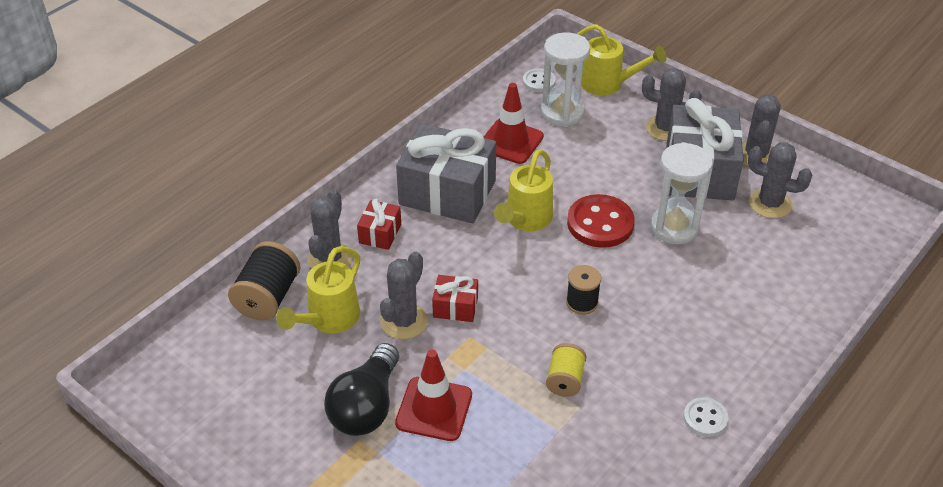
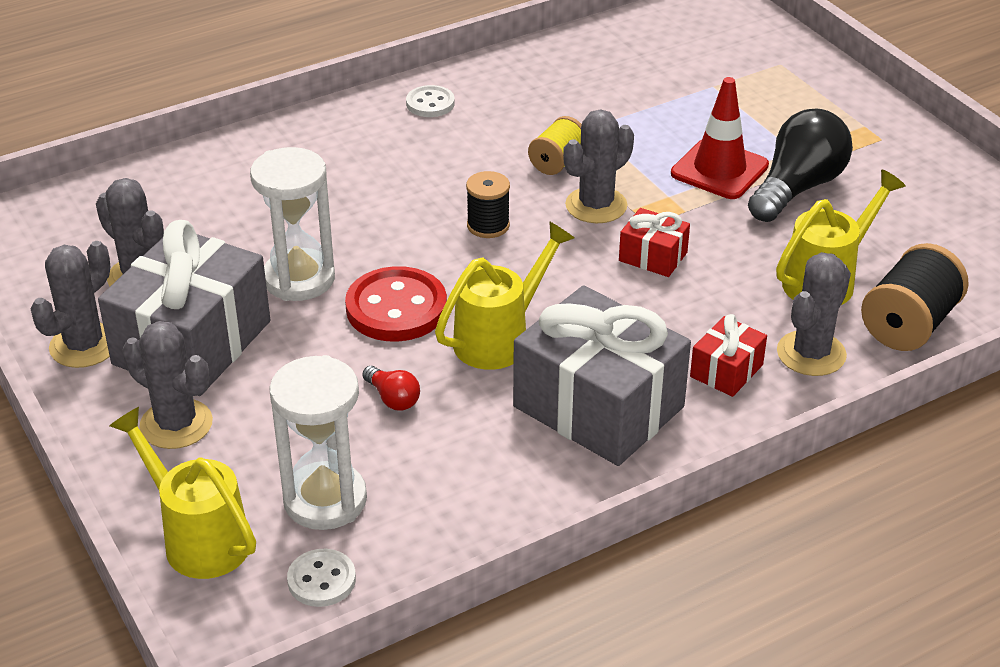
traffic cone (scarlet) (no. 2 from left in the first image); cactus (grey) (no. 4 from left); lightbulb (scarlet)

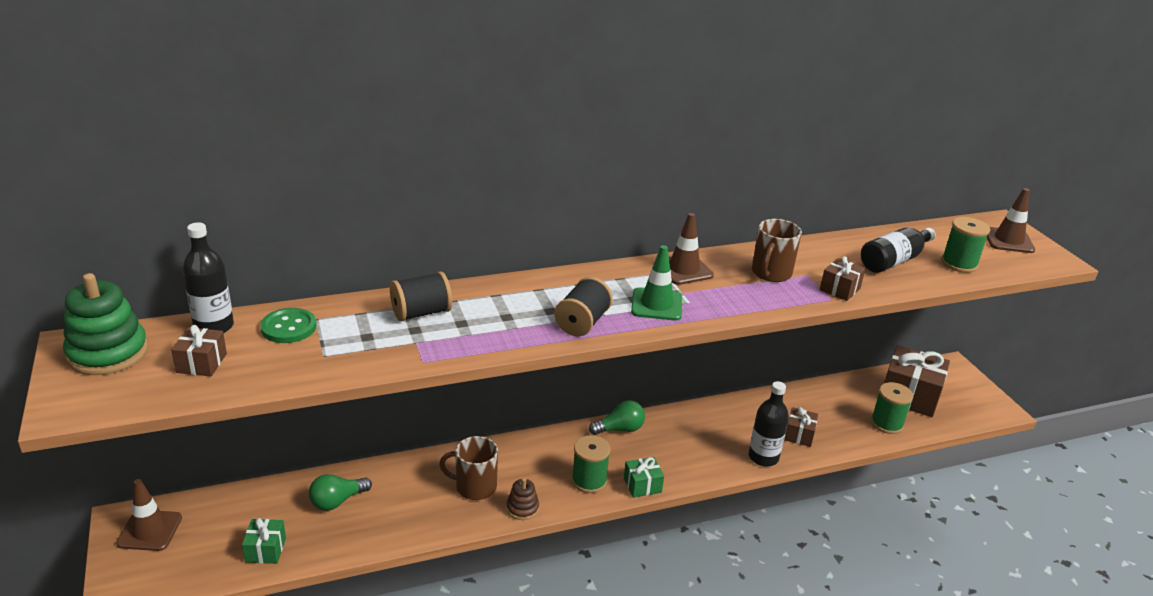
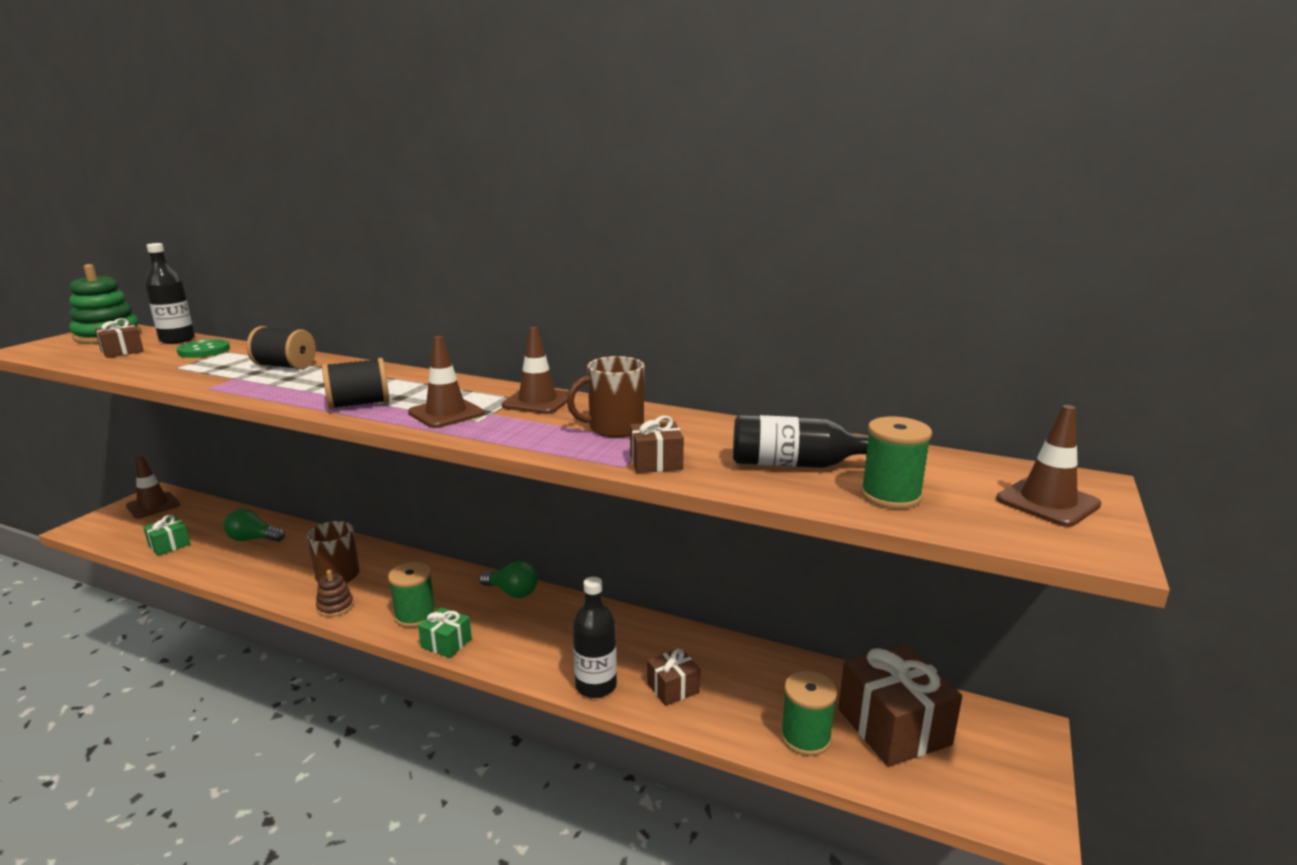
traffic cone (russet) (no. 2 from left)

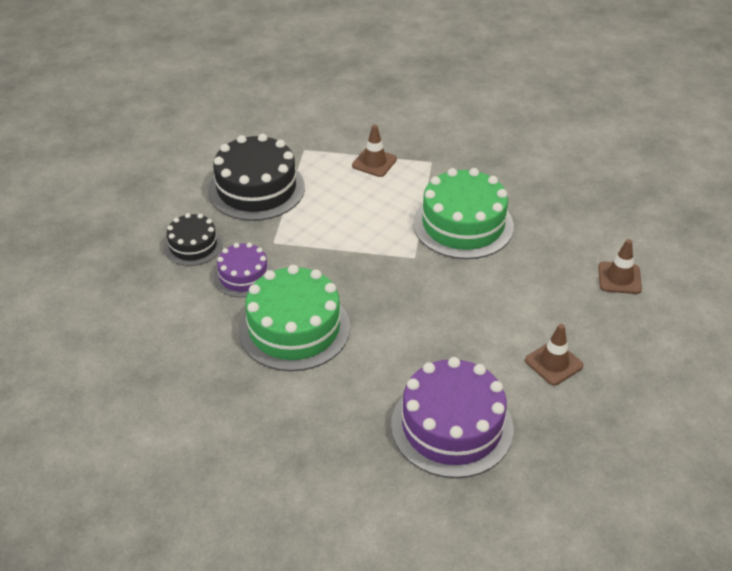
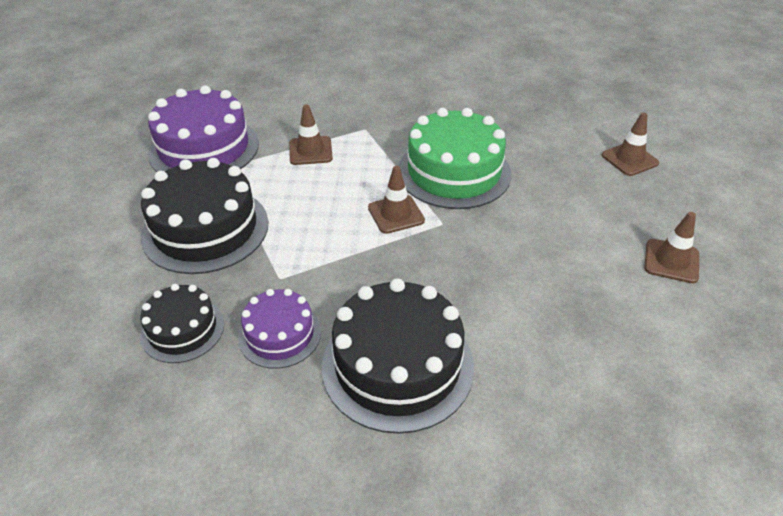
gateau (ebony) (no. 3 from left); gateau (royal purple) (no. 1 from left); traffic cone (russet) (no. 2 from left)

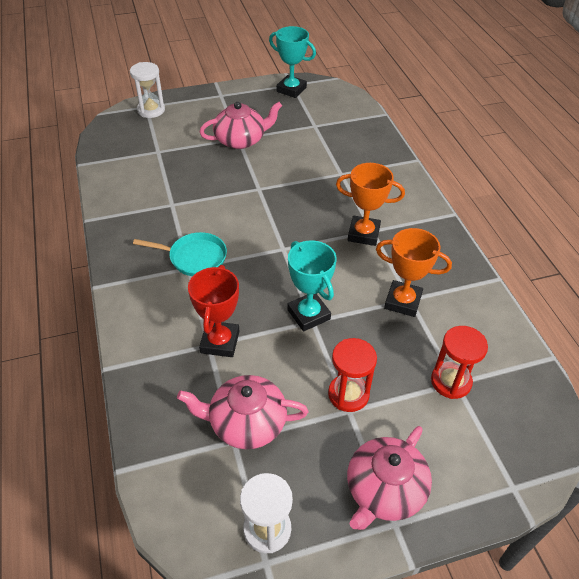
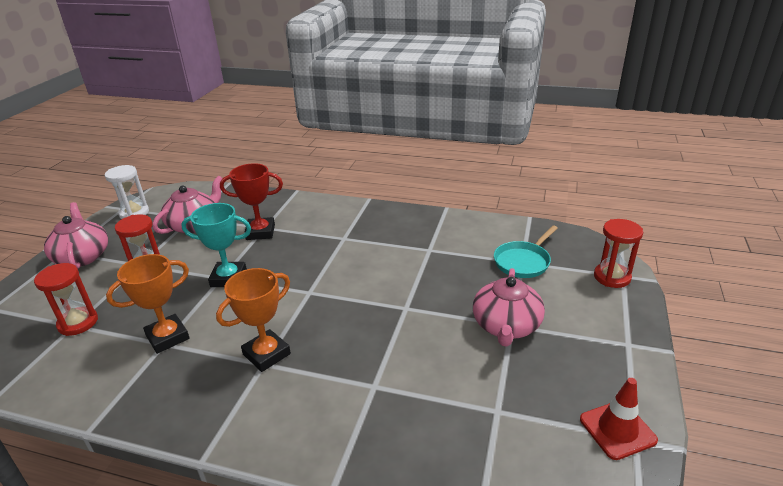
traffic cone (scarlet); hourglass (scarlet) (no. 3 from left); skillet (teal); award cup (scarlet)

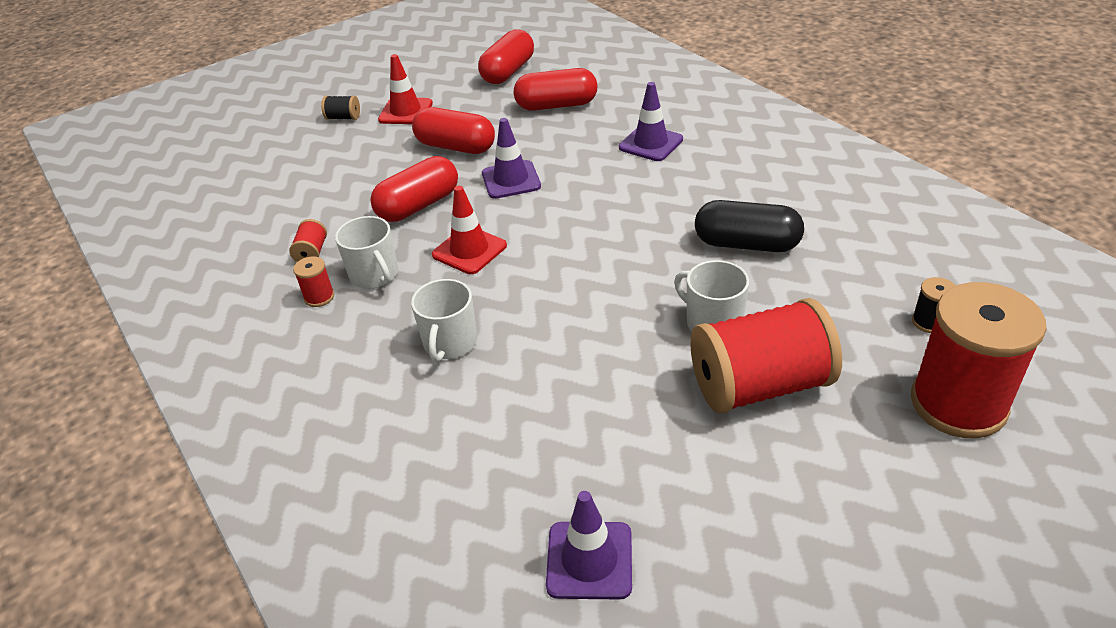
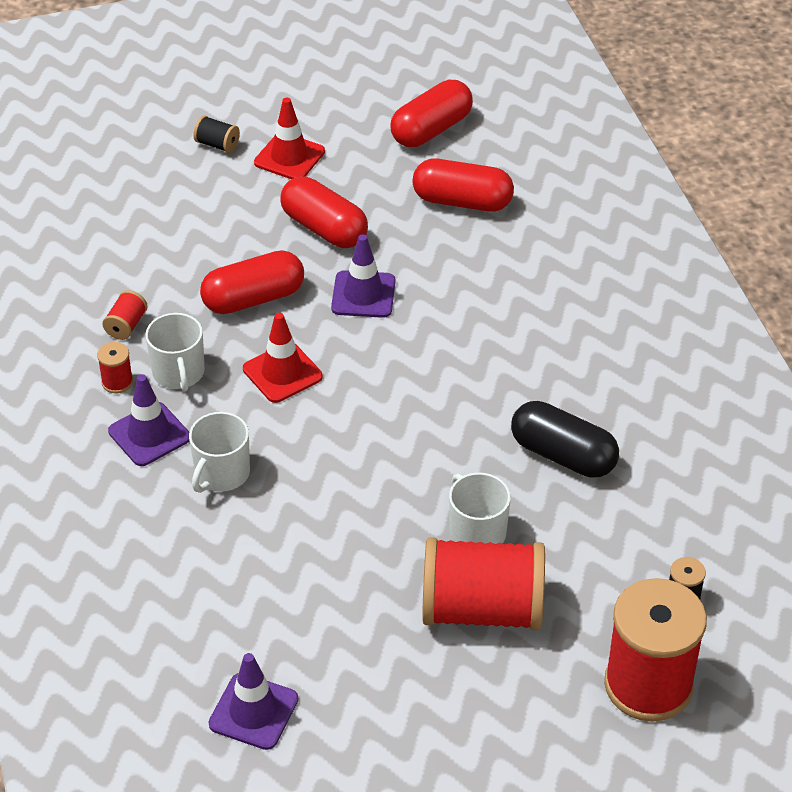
traffic cone (royal purple) (no. 1 from left)

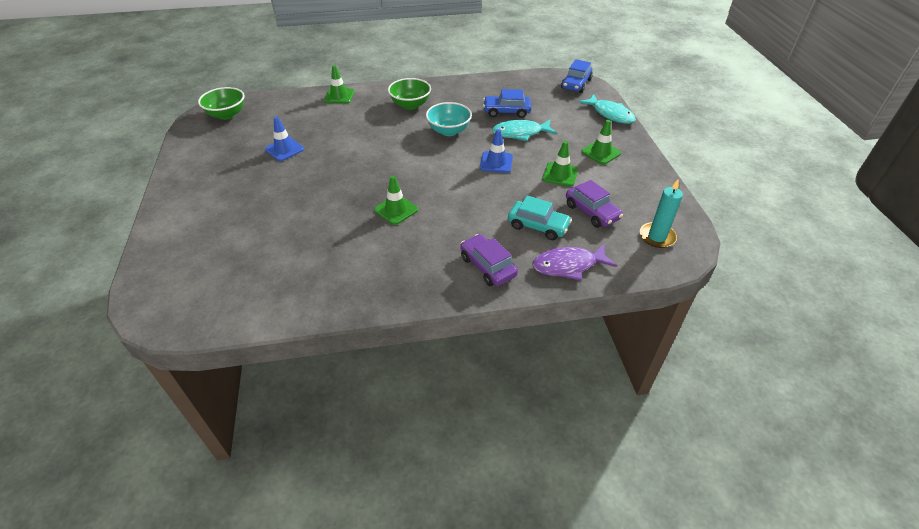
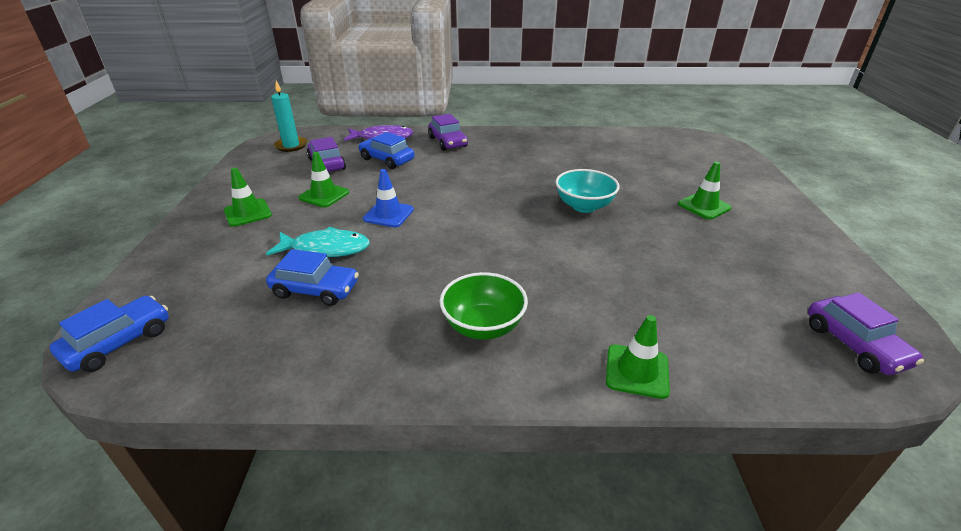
automobile (royal purple) (no. 3 from left); fish figure (teal) (no. 2 from left in the first image); deep dish (teal); traffic cone (cobalt) (no. 1 from left in the first image); traffic cone (green) (no. 4 from left); automobile (cobalt) (no. 3 from left)

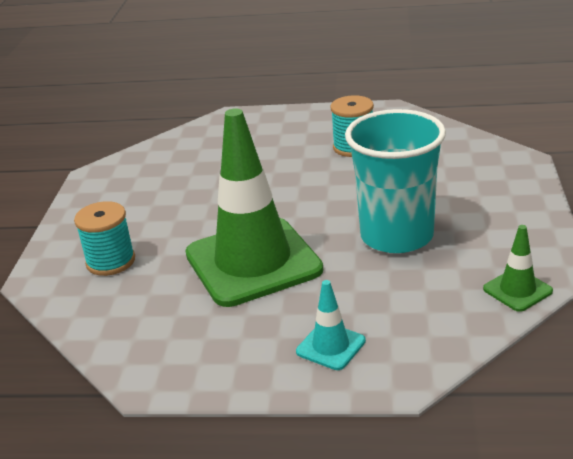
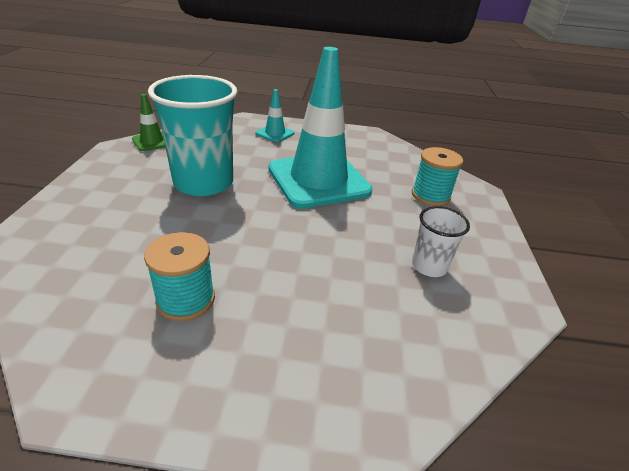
traffic cone (teal) (no. 2 from left); tumbler (snow-white)

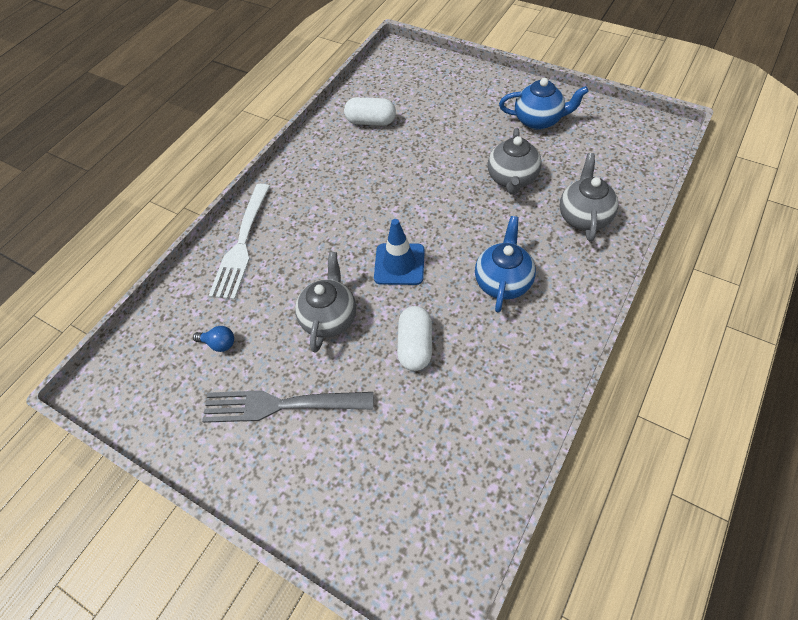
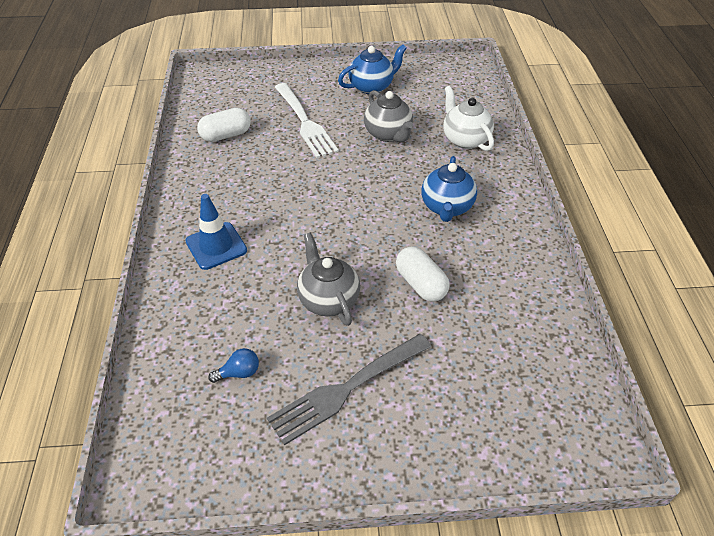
china teapot (snow-white); dinner fork (snow-white); china teapot (cobalt) (no. 2 from left); traffic cone (cobalt)

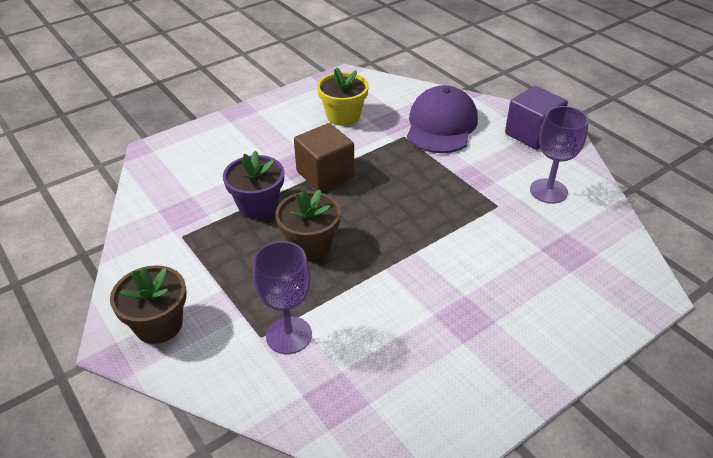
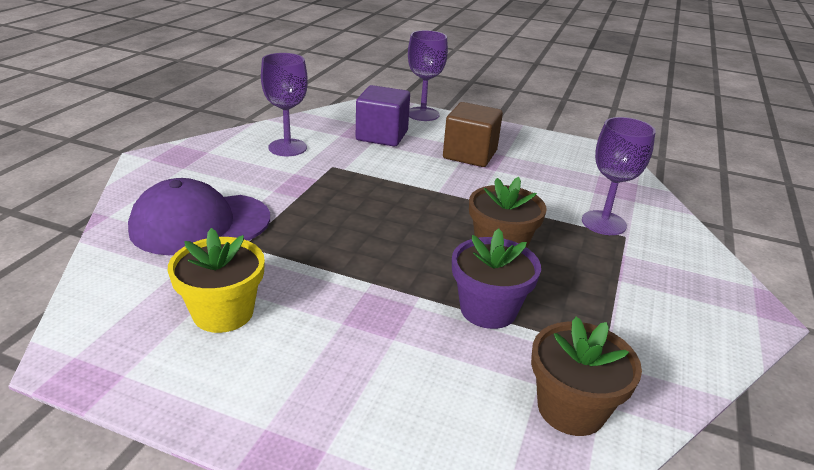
block (royal purple); block (russet); flower pot (russet) (no. 2 from left); wine glass (royal purple) (no. 2 from left)

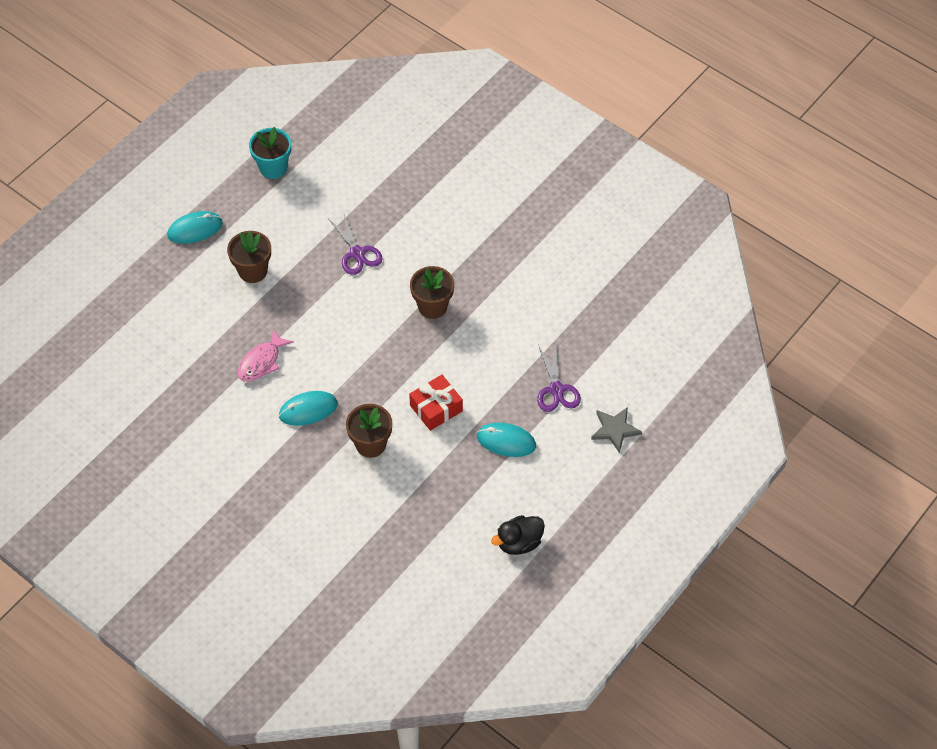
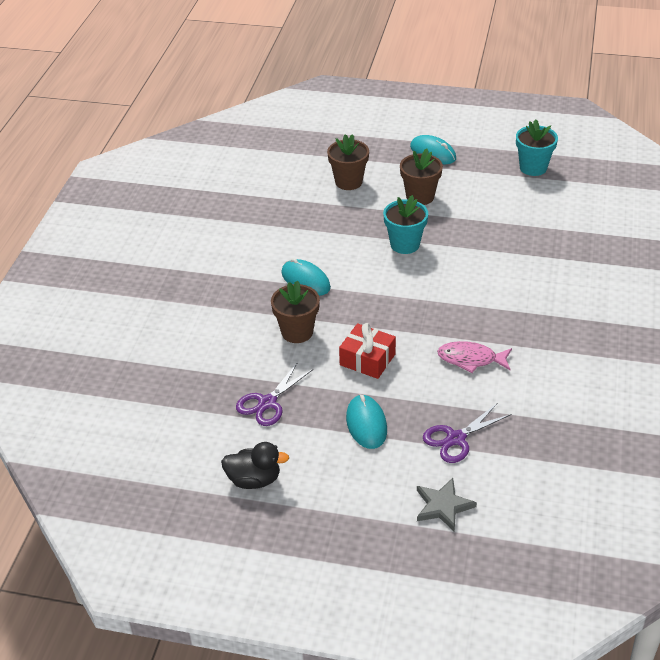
scissors (royal purple) (no. 1 from left); flower pot (russet) (no. 2 from left); fish figure (pink); rubber duck (ebony); flower pot (teal) (no. 1 from left)

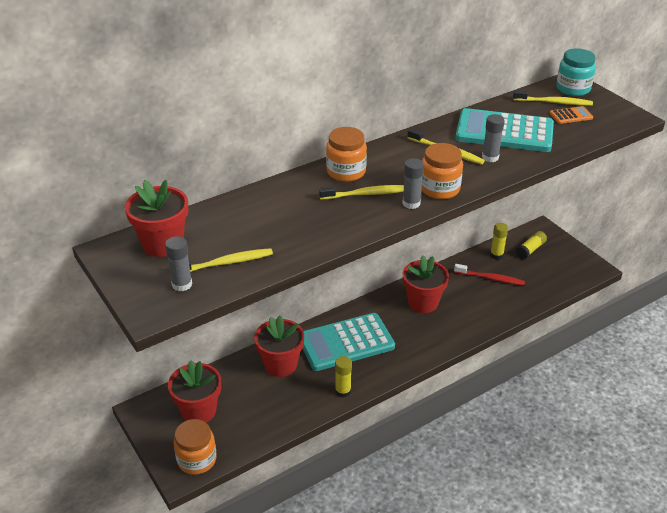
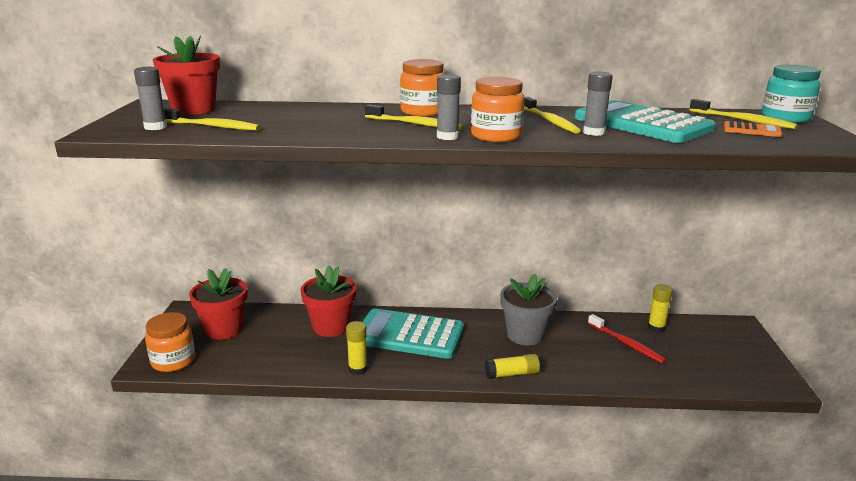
stick of glue (golden) (no. 2 from left); flower pot (grey)

